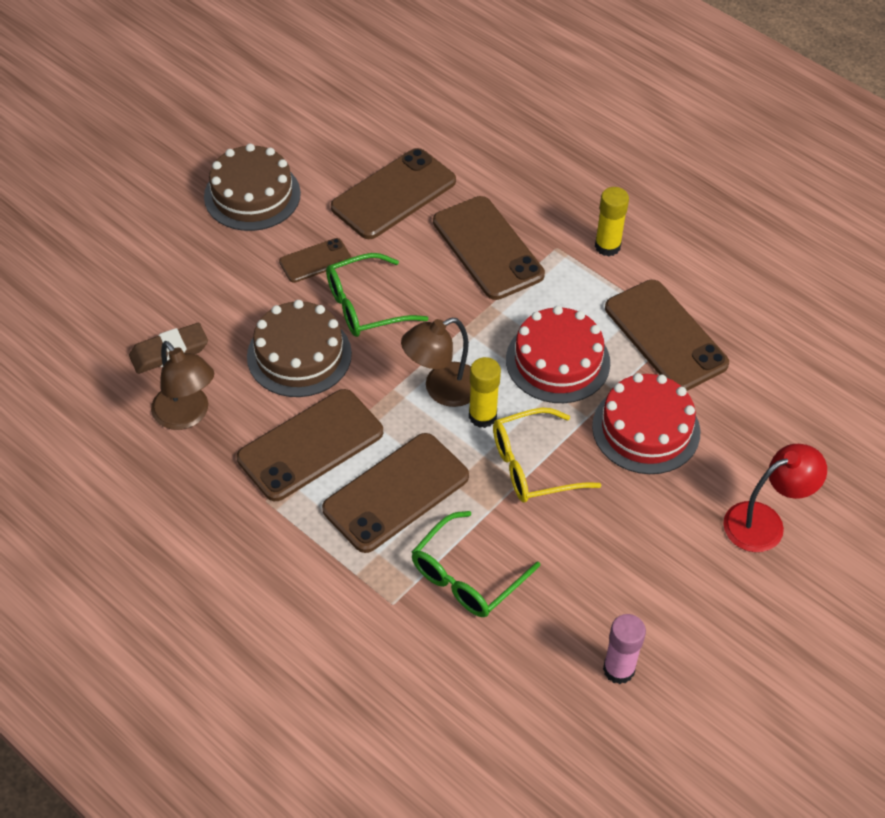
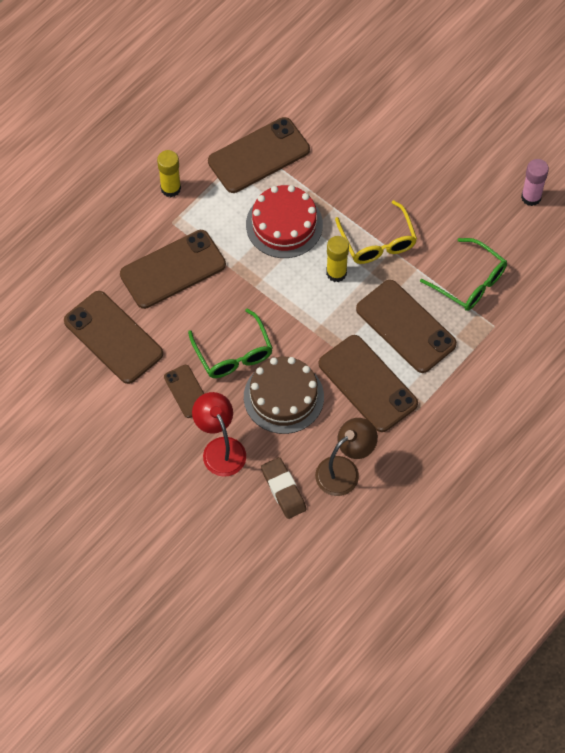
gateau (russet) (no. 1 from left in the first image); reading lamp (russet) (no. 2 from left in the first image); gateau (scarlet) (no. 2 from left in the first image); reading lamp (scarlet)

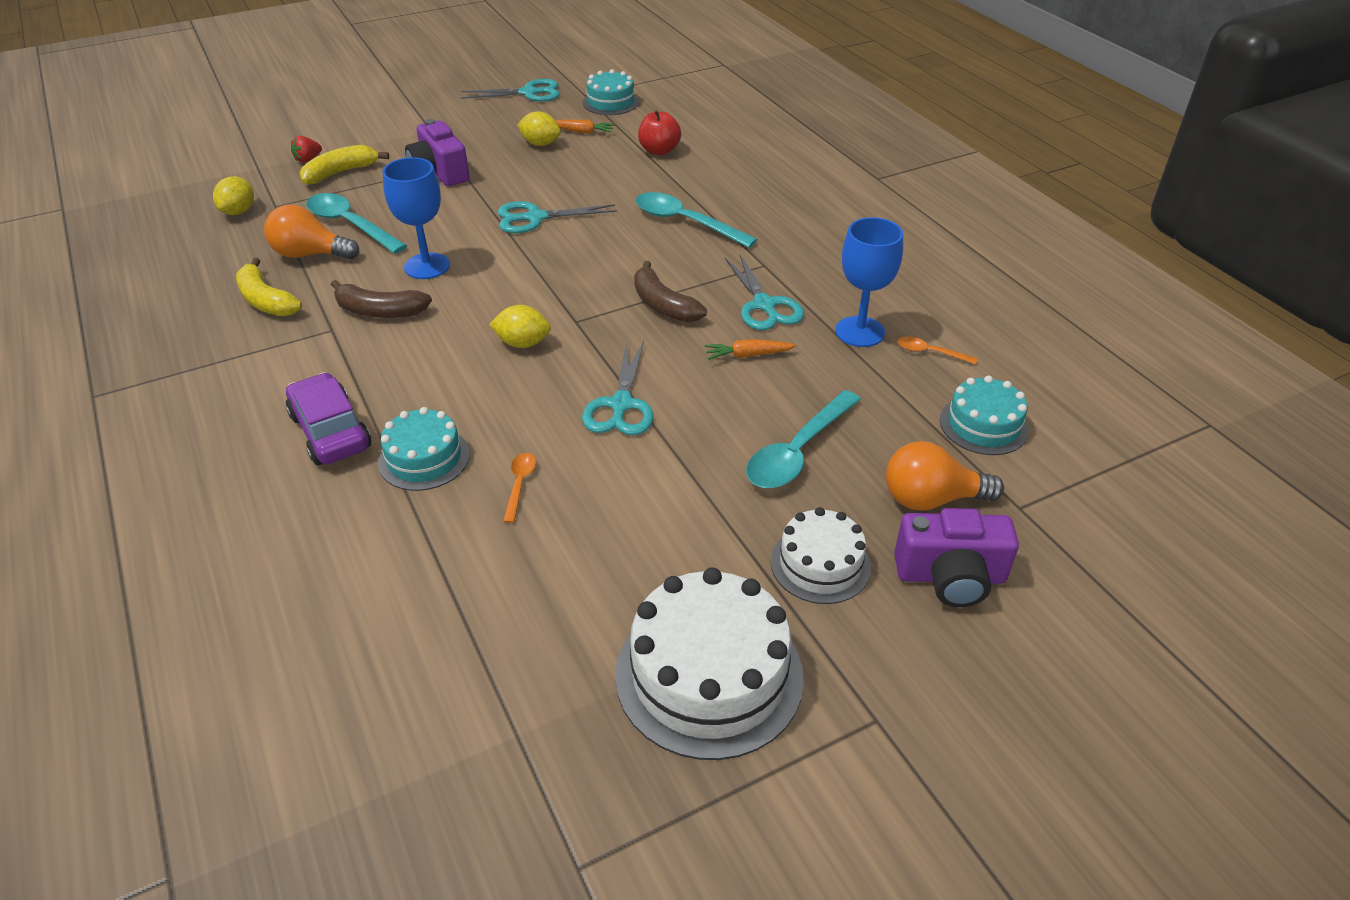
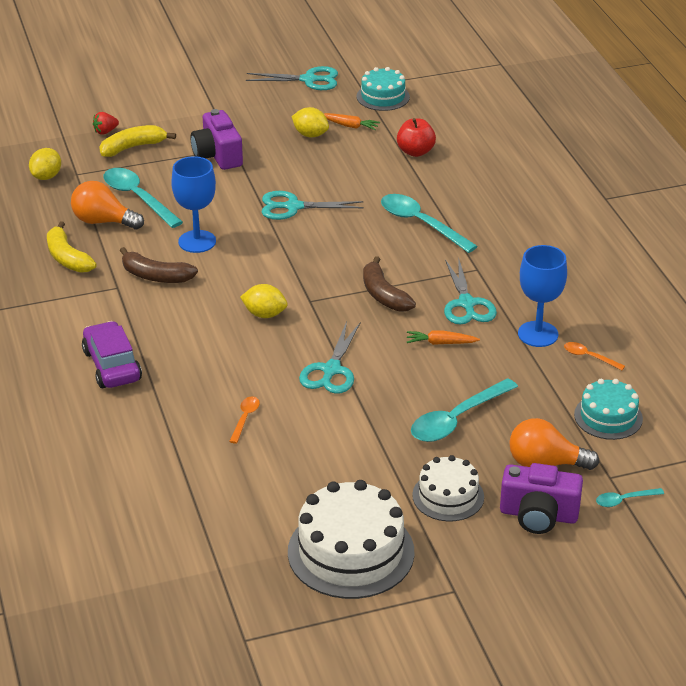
gateau (teal) (no. 1 from left in the first image); spoon (teal) (no. 4 from left)

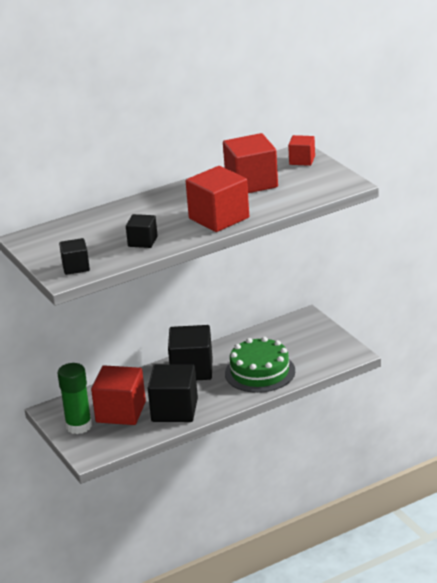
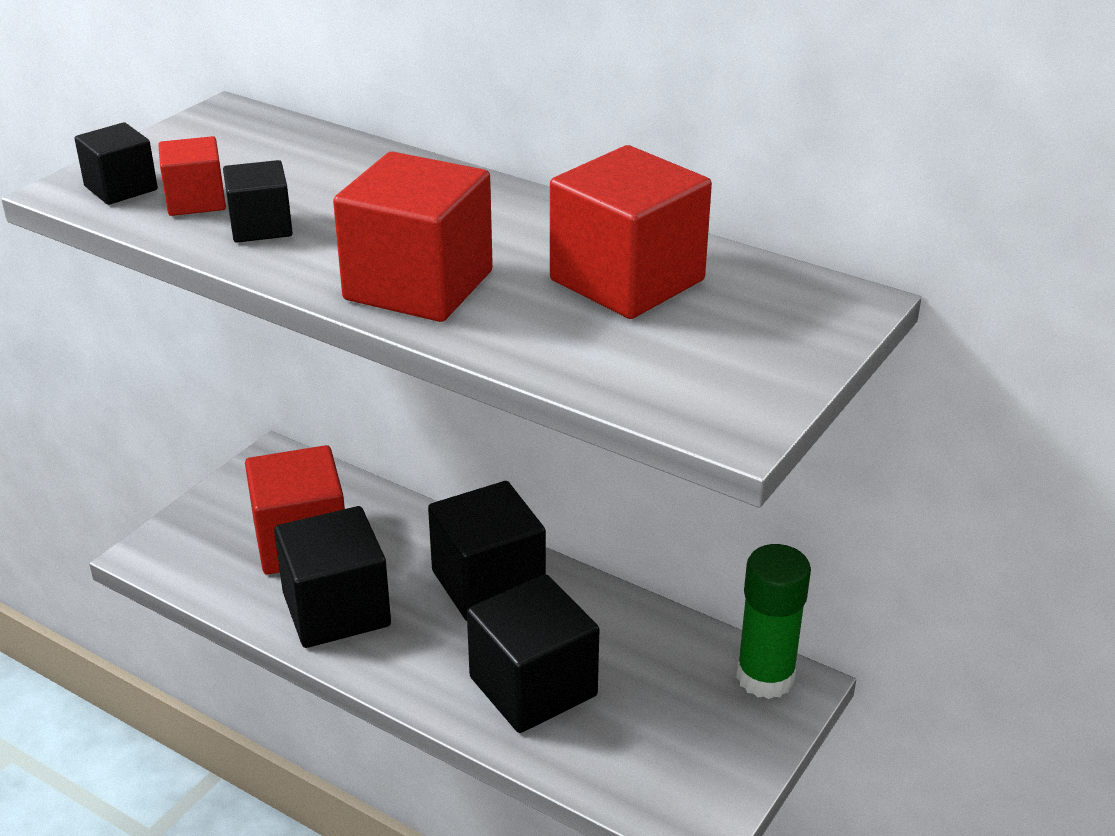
block (scarlet) (no. 1 from left); block (ebony) (no. 5 from left); stick of glue (green)

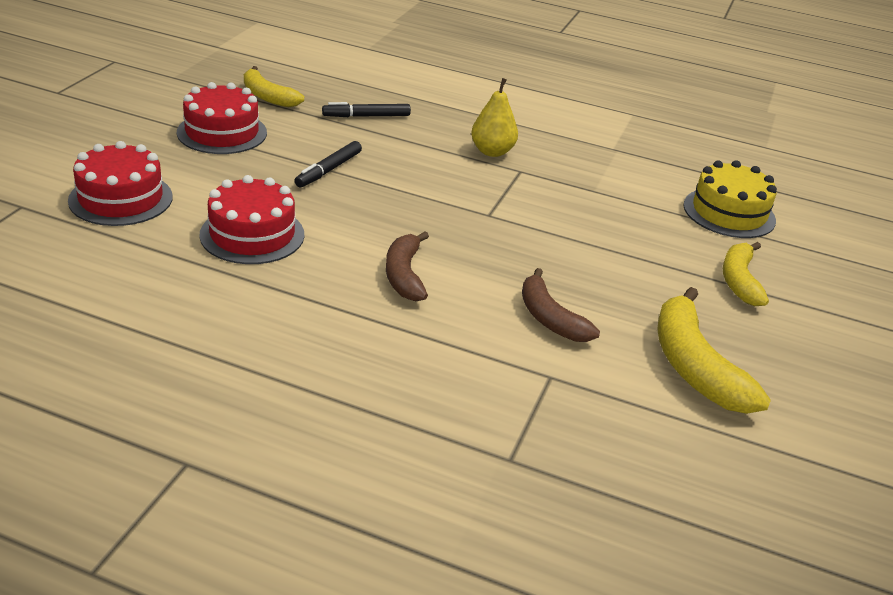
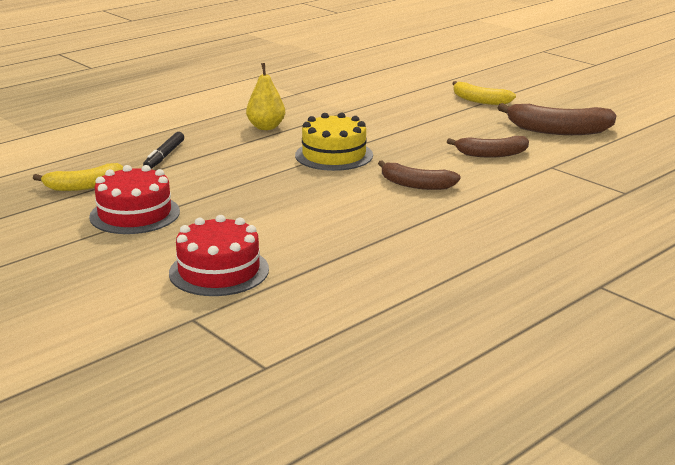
marker pen (ebony) (no. 1 from left in the first image); gateau (golden); gateau (scarlet) (no. 3 from left in the first image); banana (russet) (no. 3 from left)

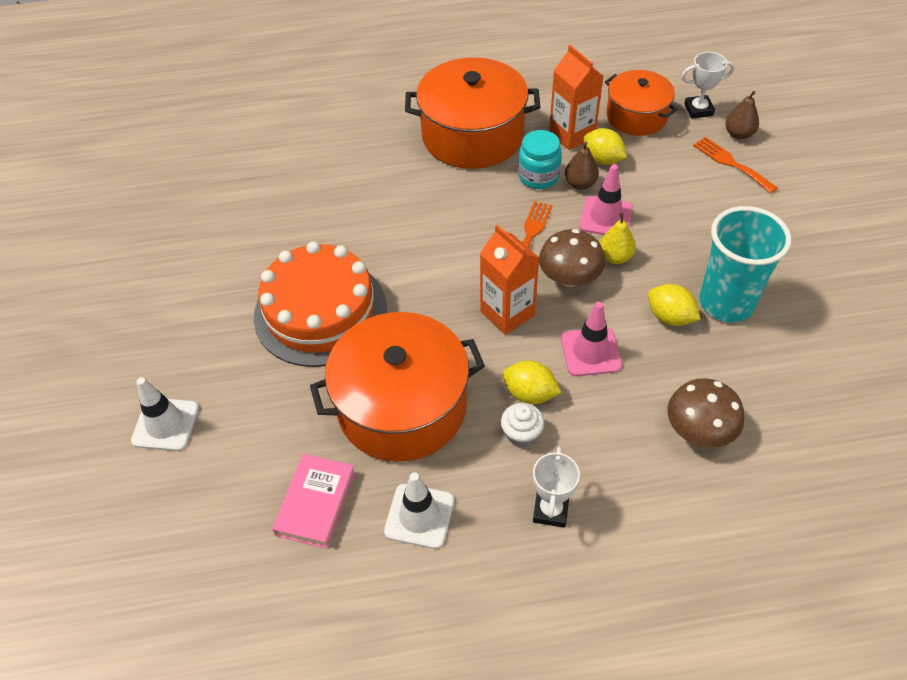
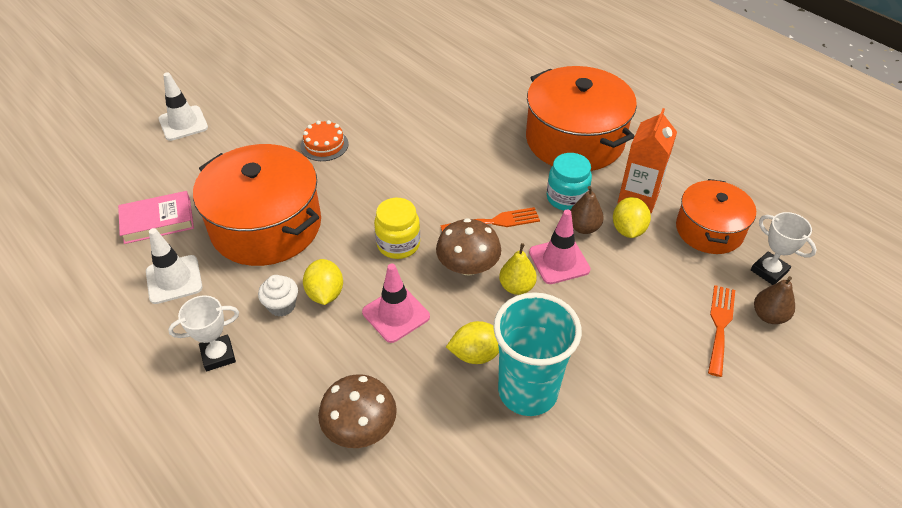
jar (golden); gateau (orange-coloured); lemon (golden) (no. 2 from left)

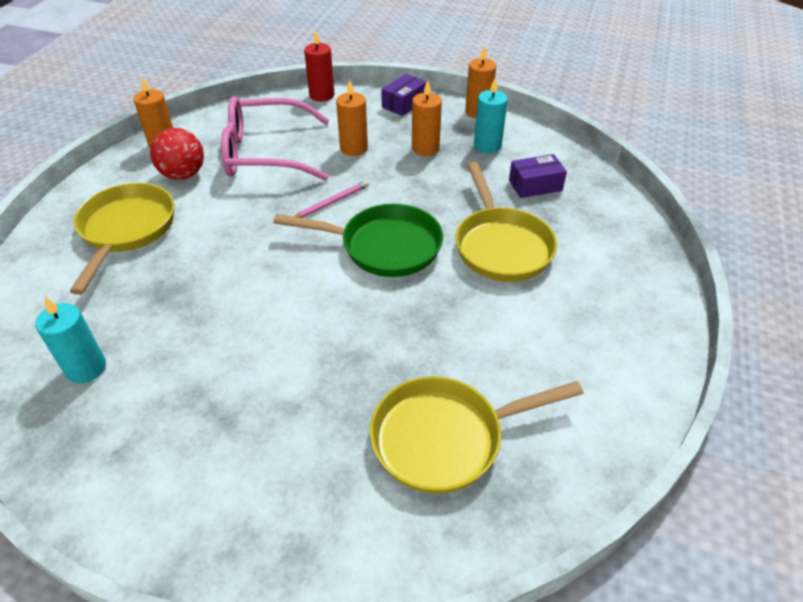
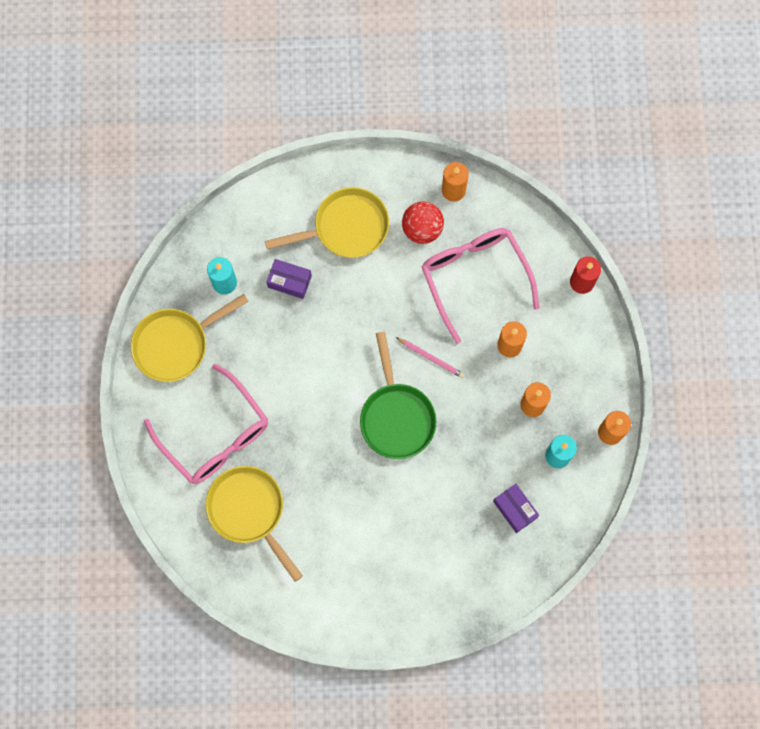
package (royal purple) (no. 1 from left); skillet (golden) (no. 1 from left); spectacles (pink) (no. 1 from left)

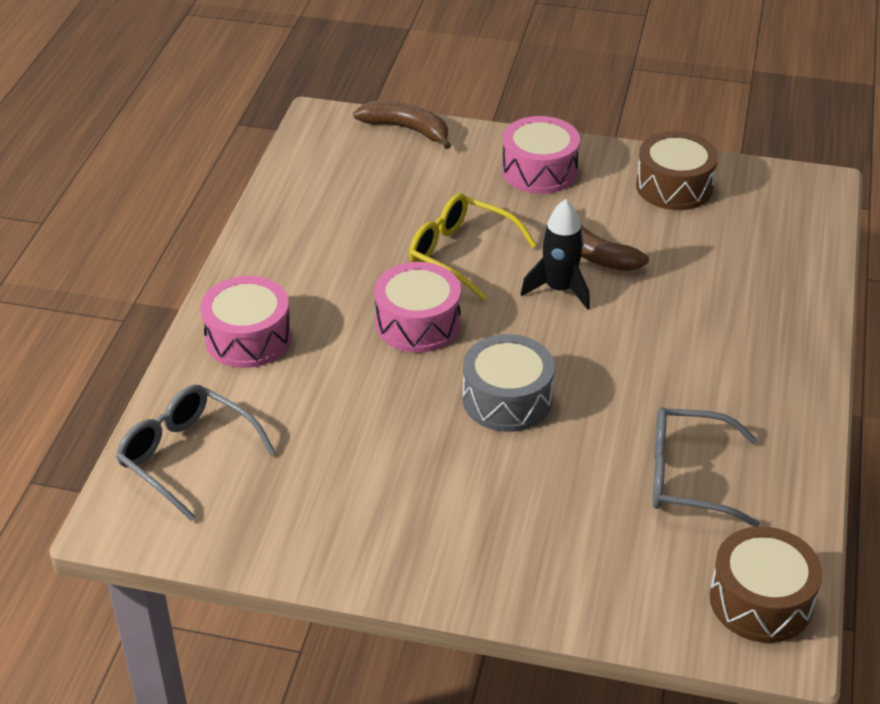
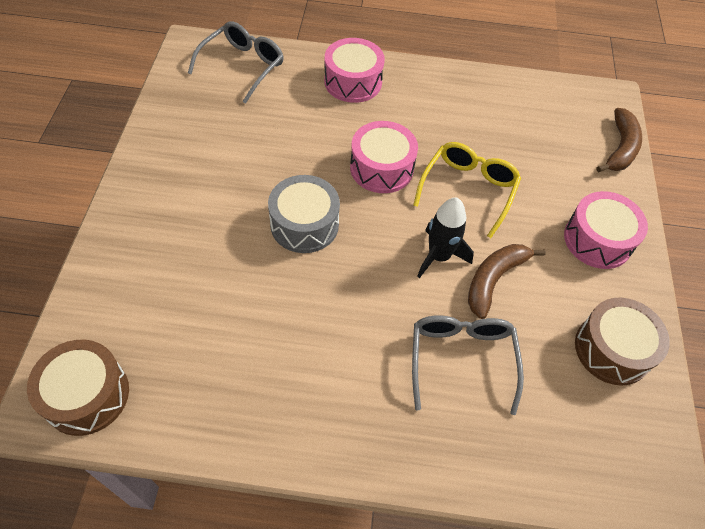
spectacles (grey) (no. 2 from left)

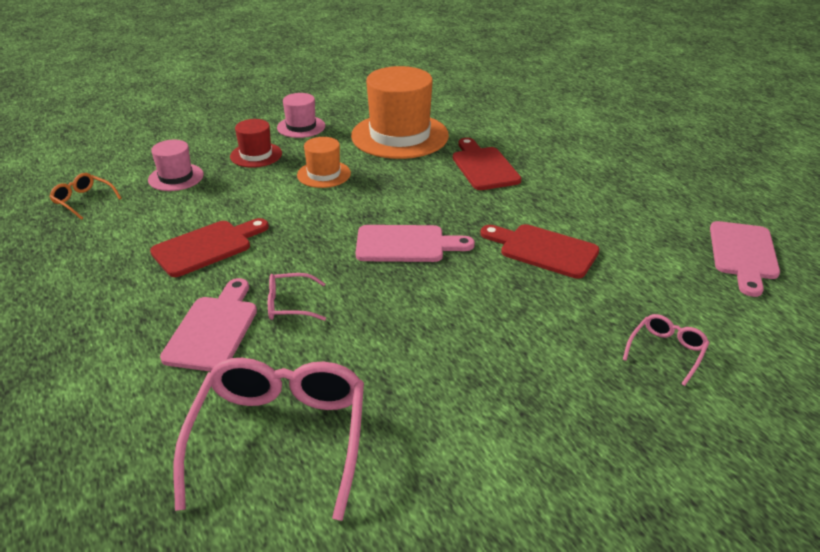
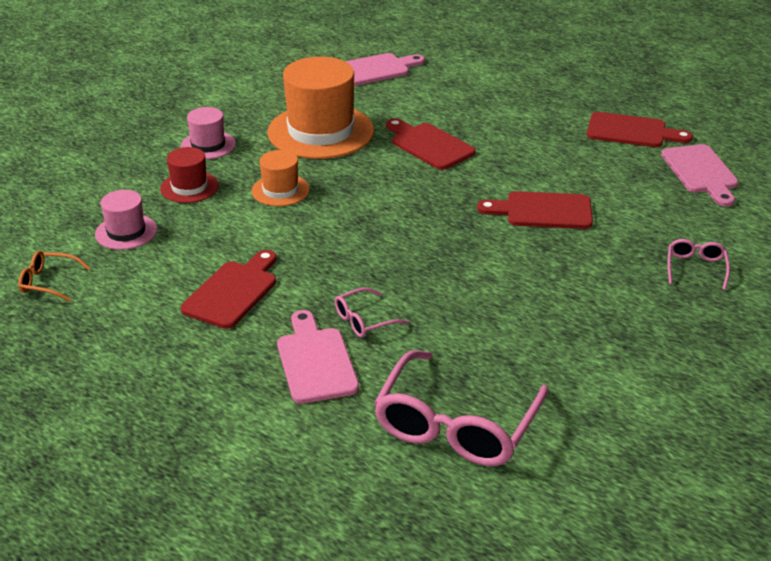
chopping board (pink) (no. 2 from left); spectacles (pink) (no. 2 from left); chopping board (scarlet) (no. 4 from left)

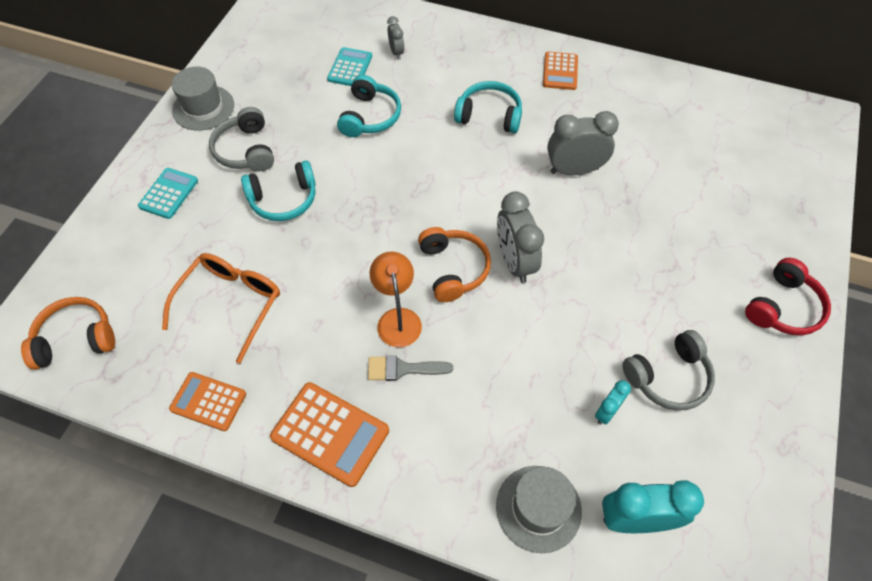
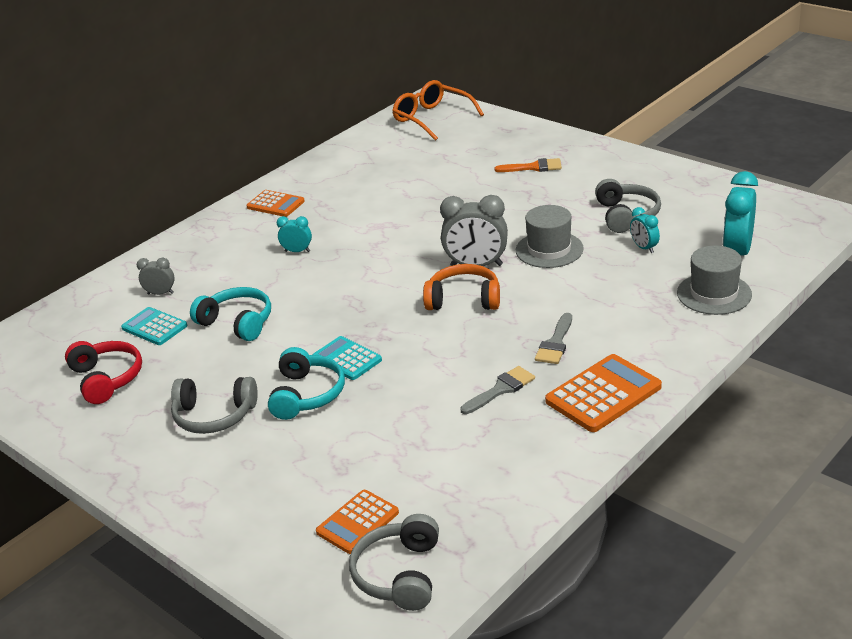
hat (grey) (no. 1 from left); alarm clock (teal) (no. 1 from left); alarm clock (grey) (no. 3 from left in the first image); adding machine (teal) (no. 2 from left); reading lamp (orange-coloured); spectacles (orange-coloured); over-ear headphones (scarlet); over-ear headphones (grey) (no. 2 from left); adding machine (orange-coloured) (no. 2 from left); brush (orange-coloured); brush (grey) (no. 1 from left)

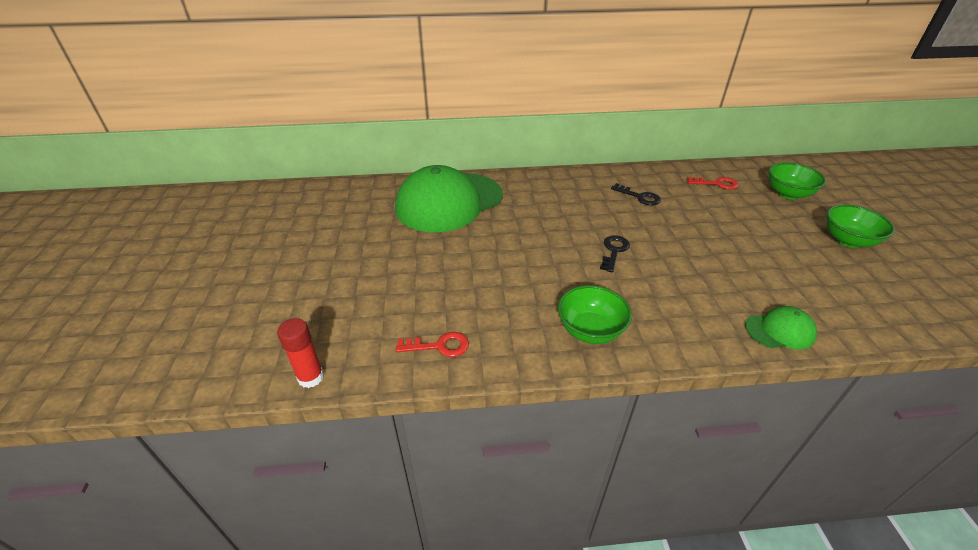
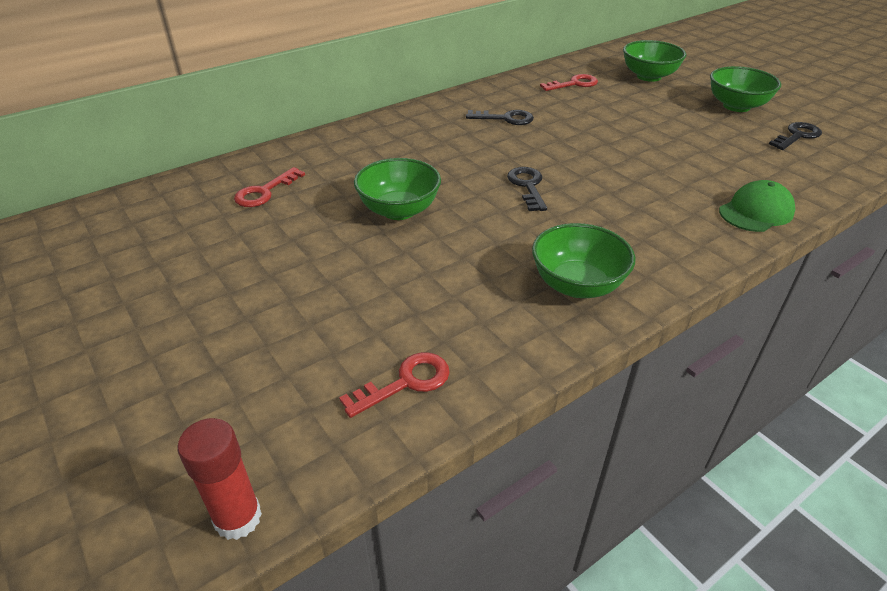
latchkey (scarlet) (no. 1 from left); latchkey (ebony) (no. 3 from left); deep dish (green) (no. 1 from left)

